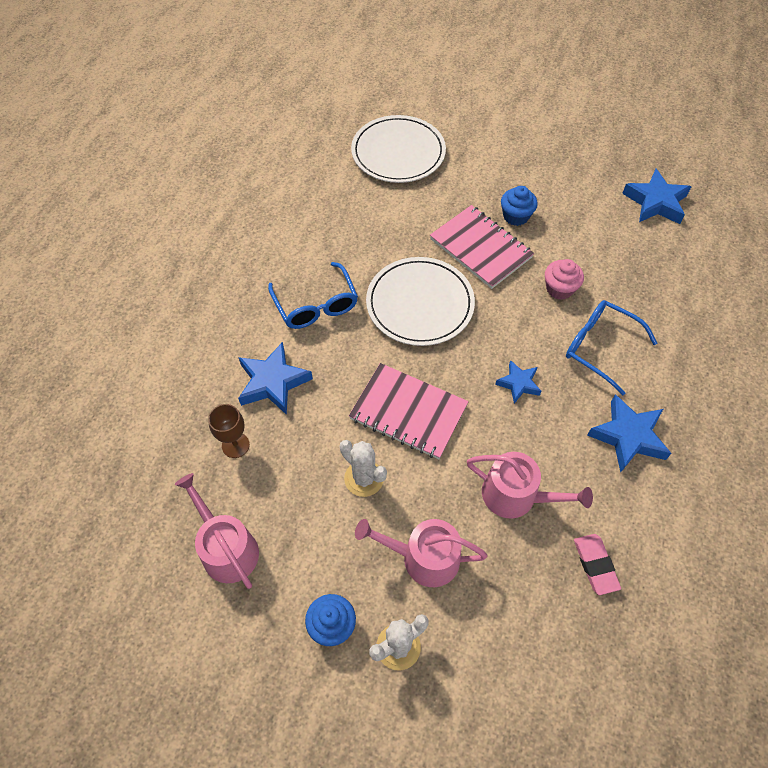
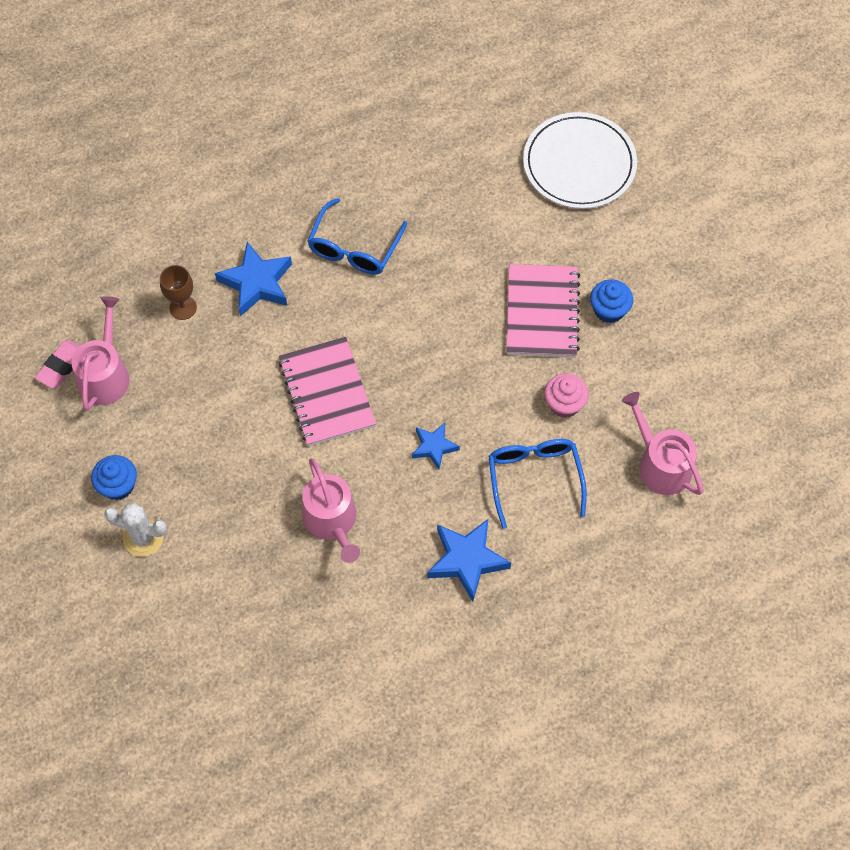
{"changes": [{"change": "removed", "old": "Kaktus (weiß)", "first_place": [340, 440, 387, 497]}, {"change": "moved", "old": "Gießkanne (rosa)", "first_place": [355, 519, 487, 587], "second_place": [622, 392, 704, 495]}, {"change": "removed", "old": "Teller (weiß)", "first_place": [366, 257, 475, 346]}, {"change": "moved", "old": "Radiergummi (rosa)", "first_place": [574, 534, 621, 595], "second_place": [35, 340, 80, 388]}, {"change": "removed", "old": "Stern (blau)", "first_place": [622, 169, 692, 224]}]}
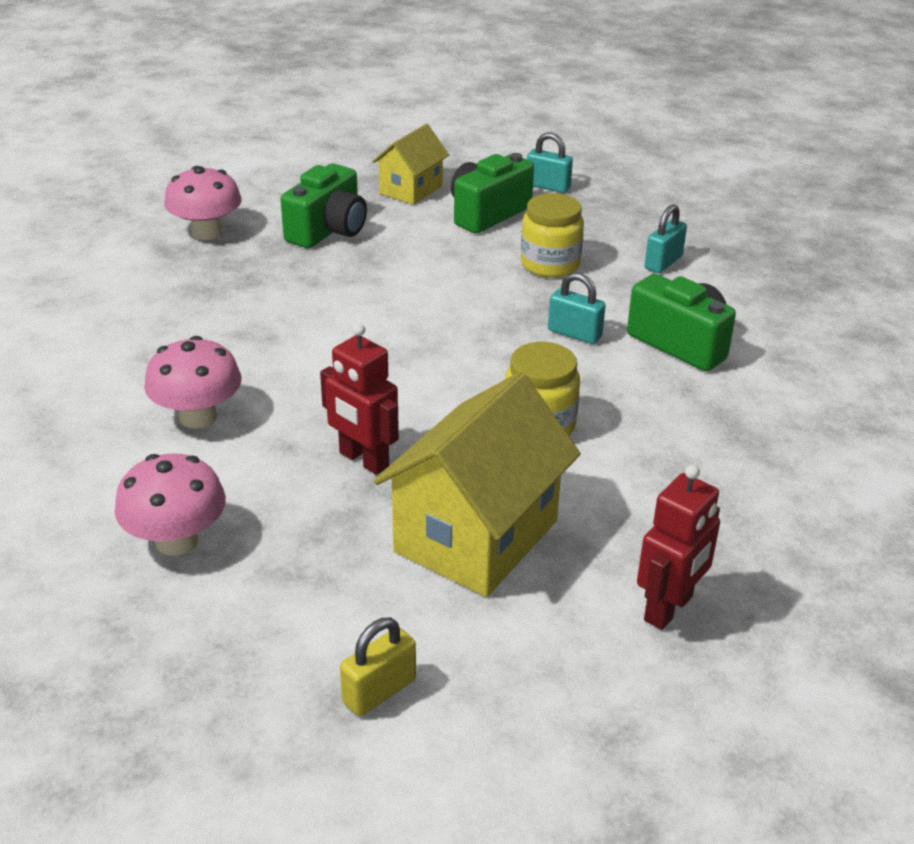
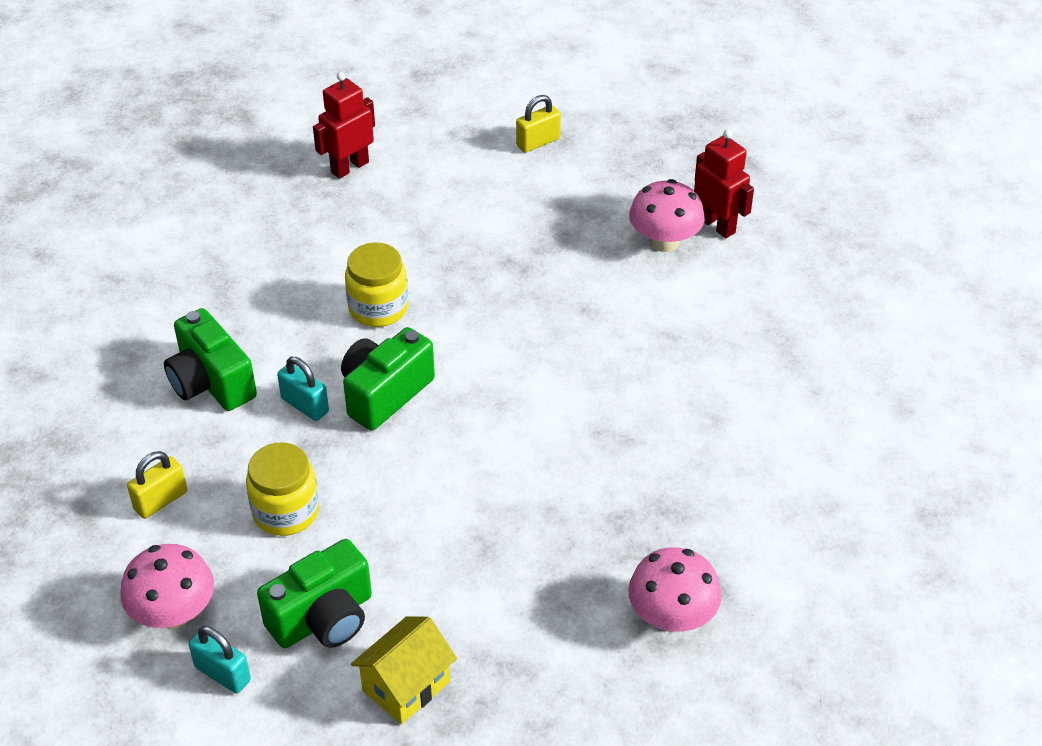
{"changes": [{"change": "moved", "old": "Pilz (rosa)", "first_place": [144, 336, 242, 428], "second_place": [121, 544, 214, 629]}, {"change": "moved", "old": "Kamera (grün)", "first_place": [280, 164, 367, 248], "second_place": [341, 327, 435, 431]}, {"change": "moved", "old": "Roboter (rot)", "first_place": [320, 323, 399, 475], "second_place": [694, 129, 754, 238]}, {"change": "removed", "old": "Haus (gelb)", "first_place": [374, 372, 581, 597]}, {"change": "recoloured", "old": "Vorhängeschloss (türkis)", "new": "Vorhängeschloss (gelb)", "first_place": [644, 204, 687, 273], "second_place": [127, 451, 187, 519]}]}
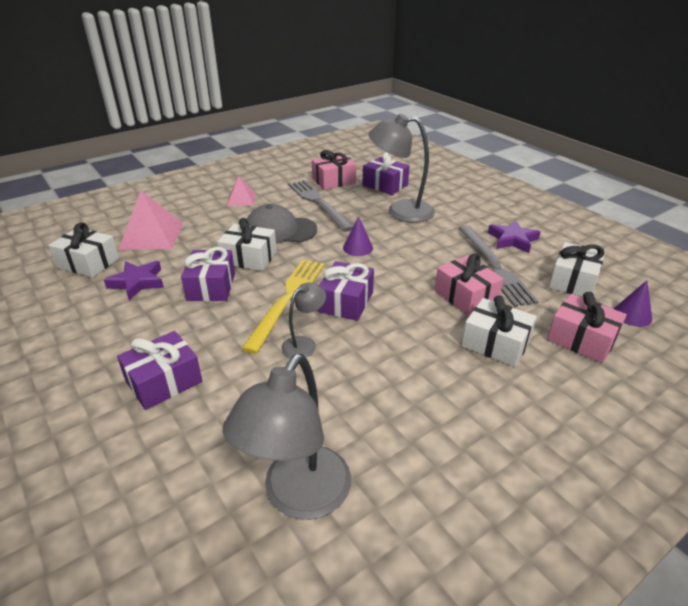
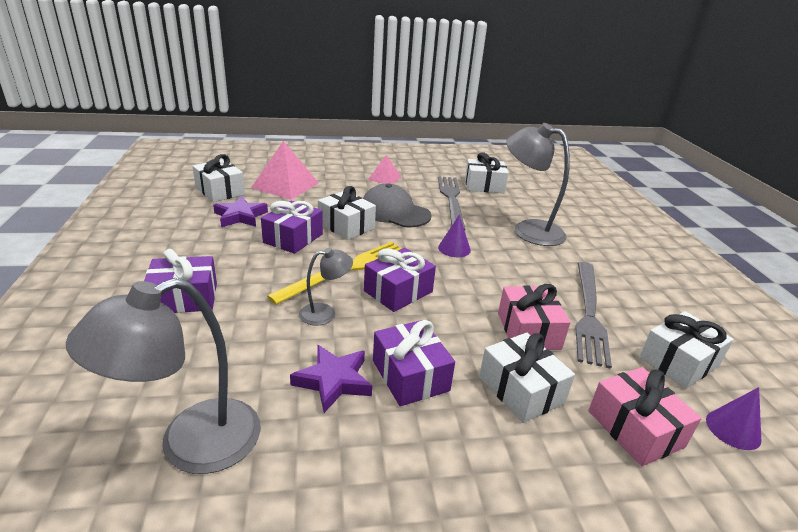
{"changes": [{"change": "recoloured", "old": "Geschenk (rosa)", "new": "Geschenk (weiß)", "first_place": [312, 150, 356, 190], "second_place": [465, 152, 509, 193]}, {"change": "moved", "old": "Geschenk (lila)", "first_place": [362, 152, 410, 195], "second_place": [373, 320, 455, 406]}, {"change": "moved", "old": "Stern (lila)", "first_place": [488, 220, 540, 253], "second_place": [290, 345, 372, 413]}]}
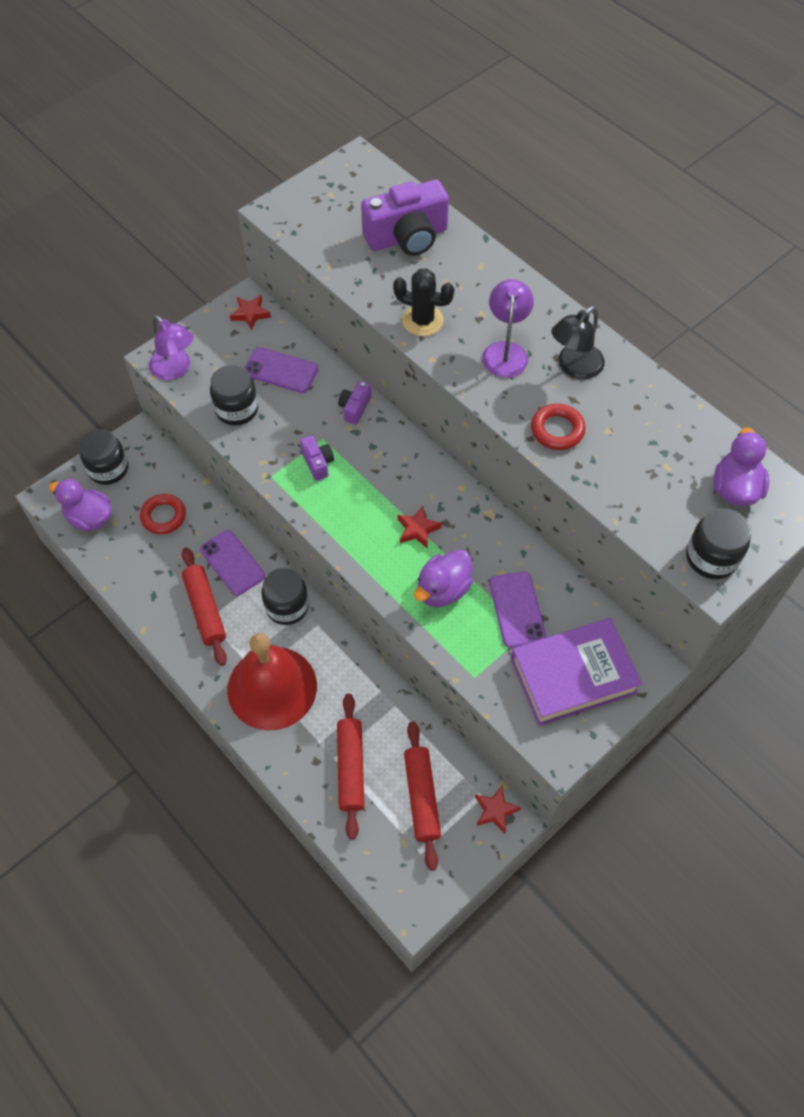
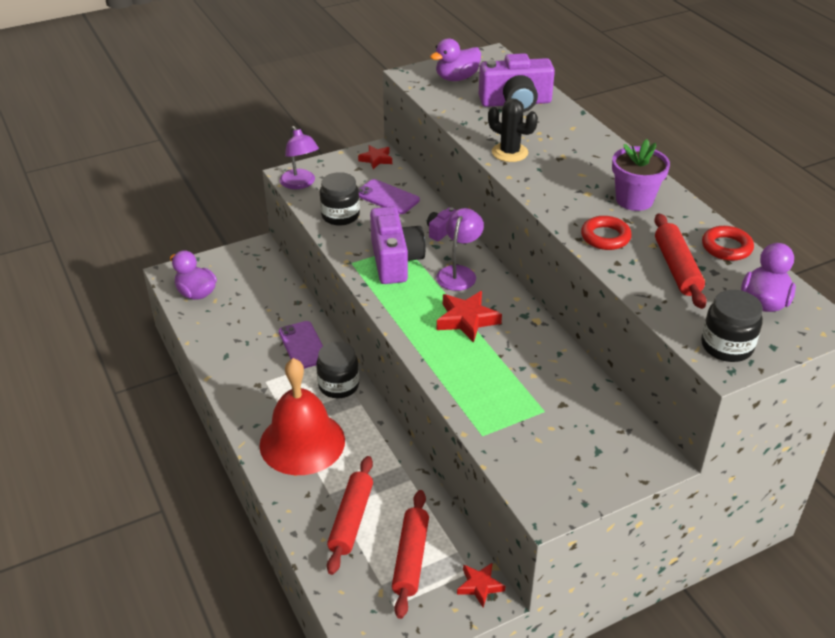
{"changes": [{"change": "removed", "old": "Einmachglas (schwarz)", "first_place": [79, 429, 128, 485]}, {"change": "moved", "old": "Ring (rot)", "first_place": [140, 494, 186, 534], "second_place": [702, 226, 754, 261]}, {"change": "moved", "old": "Nudelholz (rot)", "first_place": [182, 547, 227, 666], "second_place": [654, 213, 707, 309]}, {"change": "resized", "old": "Kamera (lila)", "first_place": [300, 436, 334, 481], "second_place": [370, 207, 426, 284], "factor": 2.08}, {"change": "resized", "old": "Stern (rot)", "first_place": [397, 506, 442, 549], "second_place": [437, 291, 502, 343], "factor": 1.55}, {"change": "moved", "old": "Ente (lila)", "first_place": [414, 549, 473, 607], "second_place": [430, 38, 481, 81]}, {"change": "moved", "old": "Lampe (lila)", "first_place": [482, 279, 534, 377], "second_place": [436, 208, 484, 291]}, {"change": "removed", "old": "Handy (lila)", "first_place": [489, 572, 546, 648]}, {"change": "removed", "old": "Buch (lila)", "first_place": [511, 618, 642, 726]}, {"change": "replaced", "old": "Lampe (schwarz)", "new": "Blumentopf (lila)", "first_place": [551, 306, 605, 379], "second_place": [612, 139, 670, 211]}]}
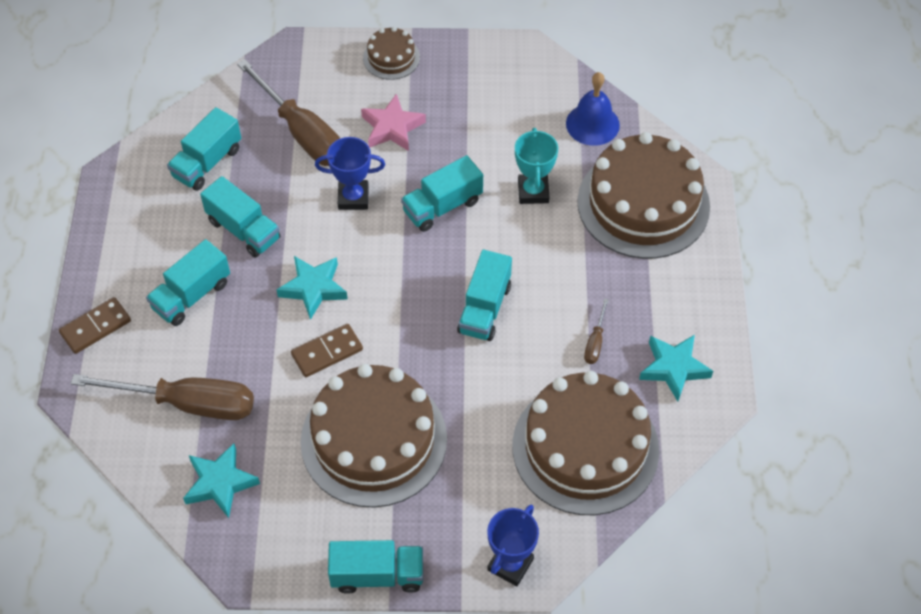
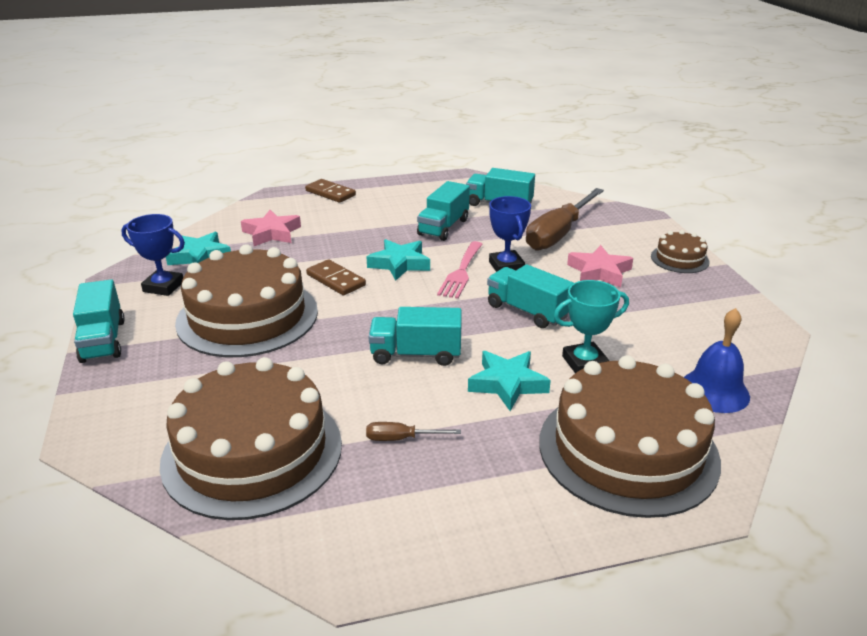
{"changes": [{"change": "replaced", "old": "Schraubenzieher (braun)", "new": "Stern (rosa)", "first_place": [71, 374, 254, 420], "second_place": [241, 210, 301, 246]}, {"change": "removed", "old": "Lastwagen (türkis)", "first_place": [146, 239, 230, 326]}, {"change": "moved", "old": "Pokal (blau)", "first_place": [487, 504, 539, 586], "second_place": [121, 214, 185, 296]}, {"change": "moved", "old": "Stern (türkis)", "first_place": [639, 335, 713, 401], "second_place": [468, 351, 551, 411]}, {"change": "added", "new": "Gabel (rosa)", "second_place": [437, 241, 483, 299]}]}
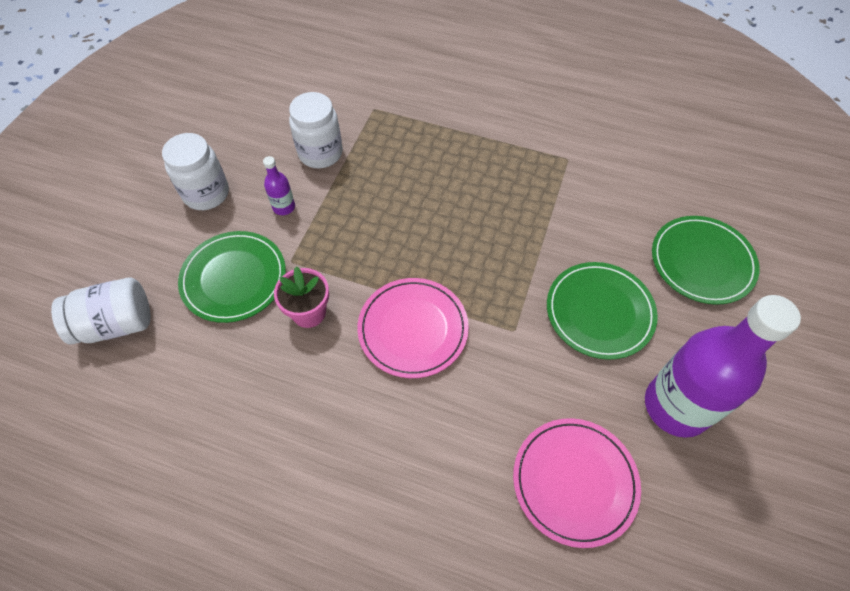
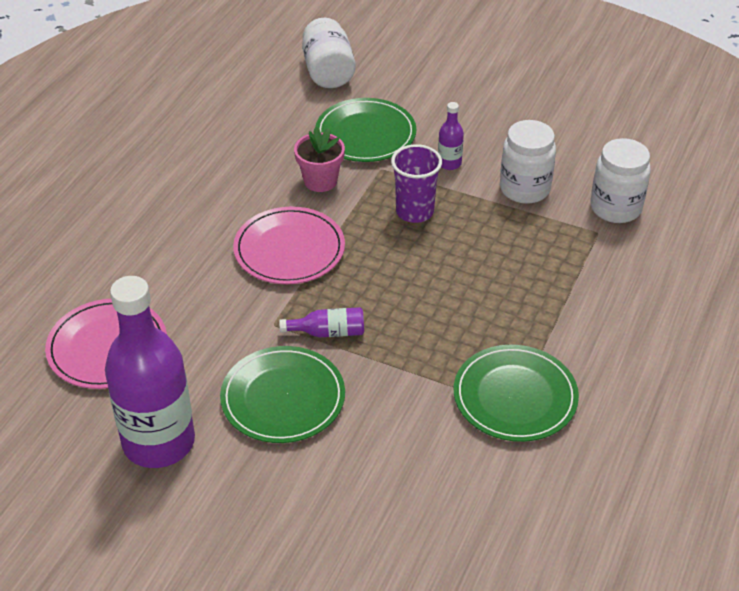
{"changes": [{"change": "moved", "old": "Einmachglas (weiß)", "first_place": [162, 133, 229, 210], "second_place": [590, 138, 651, 223]}, {"change": "moved", "old": "Teller (grün)", "first_place": [652, 216, 759, 305], "second_place": [454, 345, 579, 442]}, {"change": "added", "new": "Flasche (lila)", "second_place": [279, 307, 364, 337]}, {"change": "added", "new": "Becher (lila)", "second_place": [391, 144, 442, 223]}]}
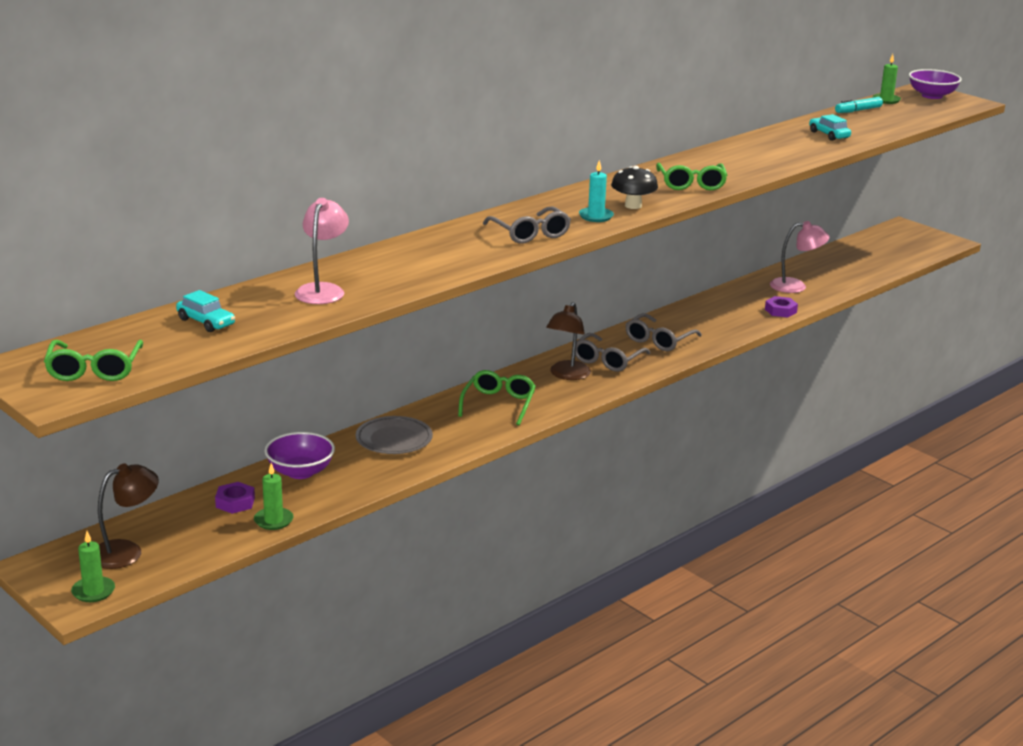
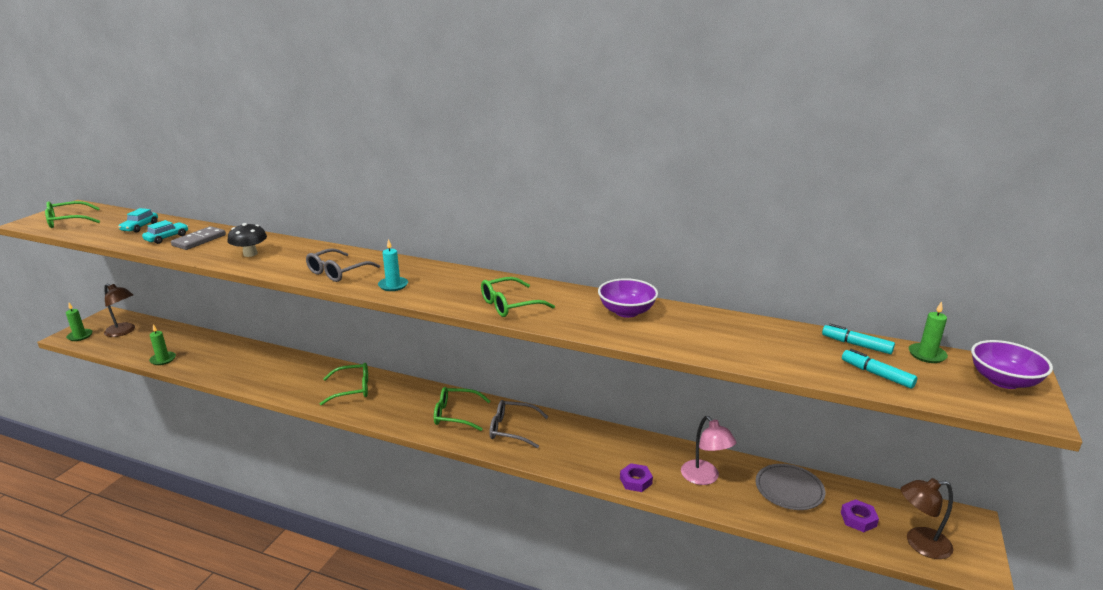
{"changes": [{"change": "moved", "old": "Sechskantmutter (lila)", "first_place": [215, 482, 255, 514], "second_place": [841, 499, 879, 532]}, {"change": "moved", "old": "Schüssel (lila)", "first_place": [265, 432, 335, 479], "second_place": [598, 278, 658, 318]}, {"change": "replaced", "old": "Lampe (rosa)", "new": "Dominostein (grau)", "first_place": [295, 198, 349, 304], "second_place": [171, 226, 226, 250]}, {"change": "moved", "old": "Teller (grau)", "first_place": [356, 416, 433, 454], "second_place": [756, 464, 825, 510]}, {"change": "moved", "old": "Lampe (braun)", "first_place": [546, 302, 591, 380], "second_place": [901, 478, 953, 559]}, {"change": "recoloured", "old": "Brille (grau)", "new": "Brille (grün)", "first_place": [575, 333, 650, 372], "second_place": [434, 387, 490, 431]}, {"change": "moved", "old": "Pilz (schwarz)", "first_place": [611, 166, 658, 209], "second_place": [228, 223, 267, 257]}, {"change": "moved", "old": "Auto (türkis)", "first_place": [809, 114, 851, 141], "second_place": [142, 220, 188, 244]}, {"change": "added", "new": "Filzstift (türkis)", "second_place": [842, 349, 917, 389]}]}
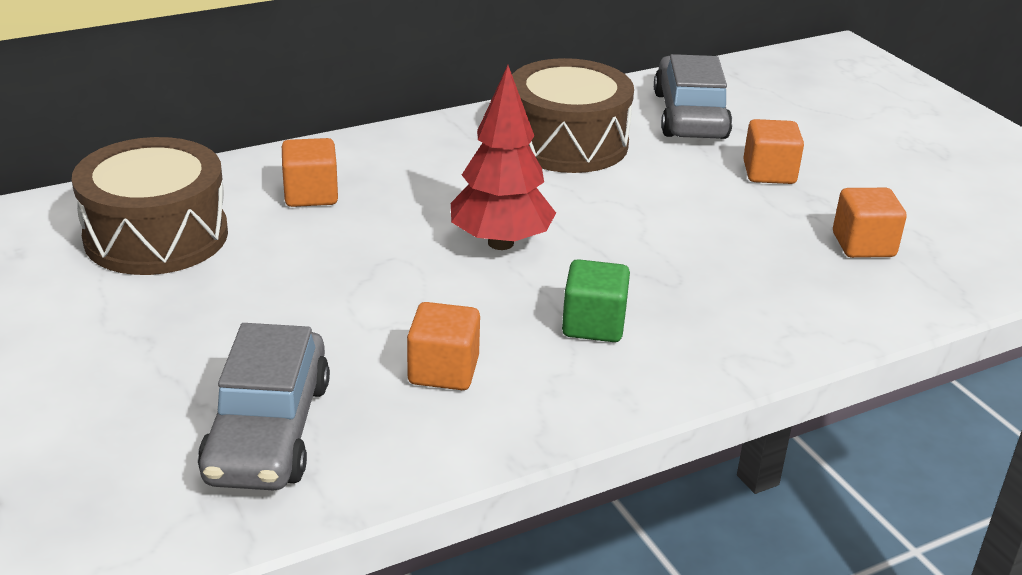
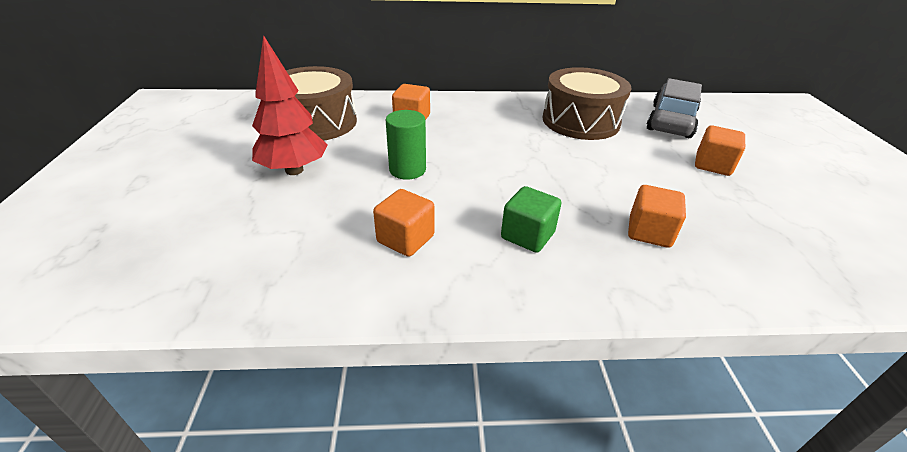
{"changes": [{"change": "removed", "old": "Auto (grau)", "first_place": [198, 323, 330, 490]}, {"change": "moved", "old": "Baum (rot)", "first_place": [451, 65, 556, 250], "second_place": [252, 35, 328, 175]}, {"change": "moved", "old": "Kubus (orange)", "first_place": [833, 188, 907, 258], "second_place": [628, 185, 686, 248]}, {"change": "added", "new": "Vollzylinder (grün)", "second_place": [386, 110, 426, 180]}]}
